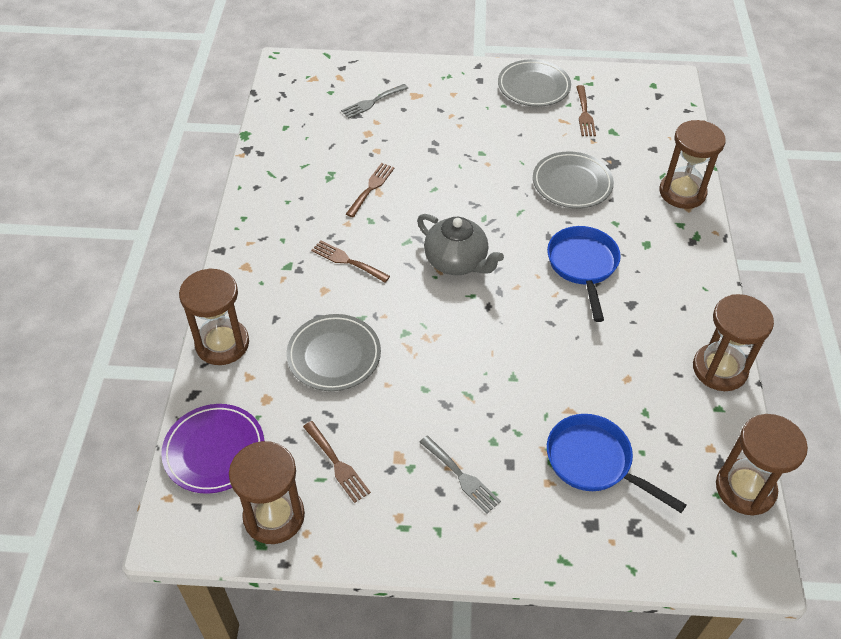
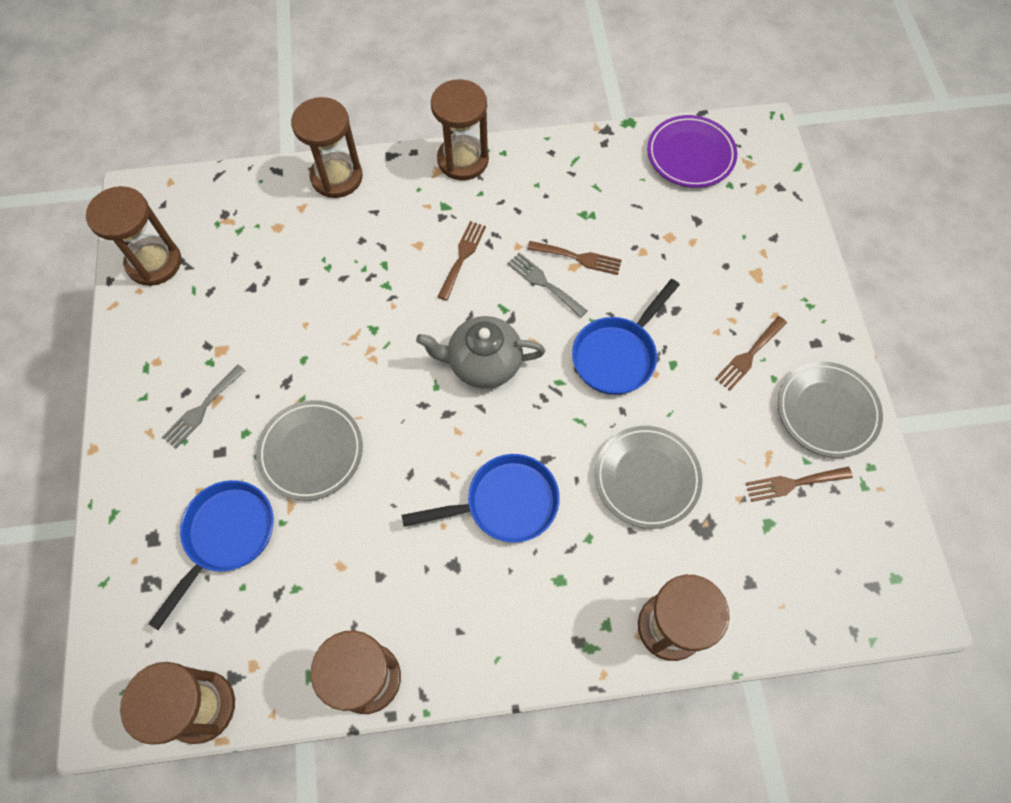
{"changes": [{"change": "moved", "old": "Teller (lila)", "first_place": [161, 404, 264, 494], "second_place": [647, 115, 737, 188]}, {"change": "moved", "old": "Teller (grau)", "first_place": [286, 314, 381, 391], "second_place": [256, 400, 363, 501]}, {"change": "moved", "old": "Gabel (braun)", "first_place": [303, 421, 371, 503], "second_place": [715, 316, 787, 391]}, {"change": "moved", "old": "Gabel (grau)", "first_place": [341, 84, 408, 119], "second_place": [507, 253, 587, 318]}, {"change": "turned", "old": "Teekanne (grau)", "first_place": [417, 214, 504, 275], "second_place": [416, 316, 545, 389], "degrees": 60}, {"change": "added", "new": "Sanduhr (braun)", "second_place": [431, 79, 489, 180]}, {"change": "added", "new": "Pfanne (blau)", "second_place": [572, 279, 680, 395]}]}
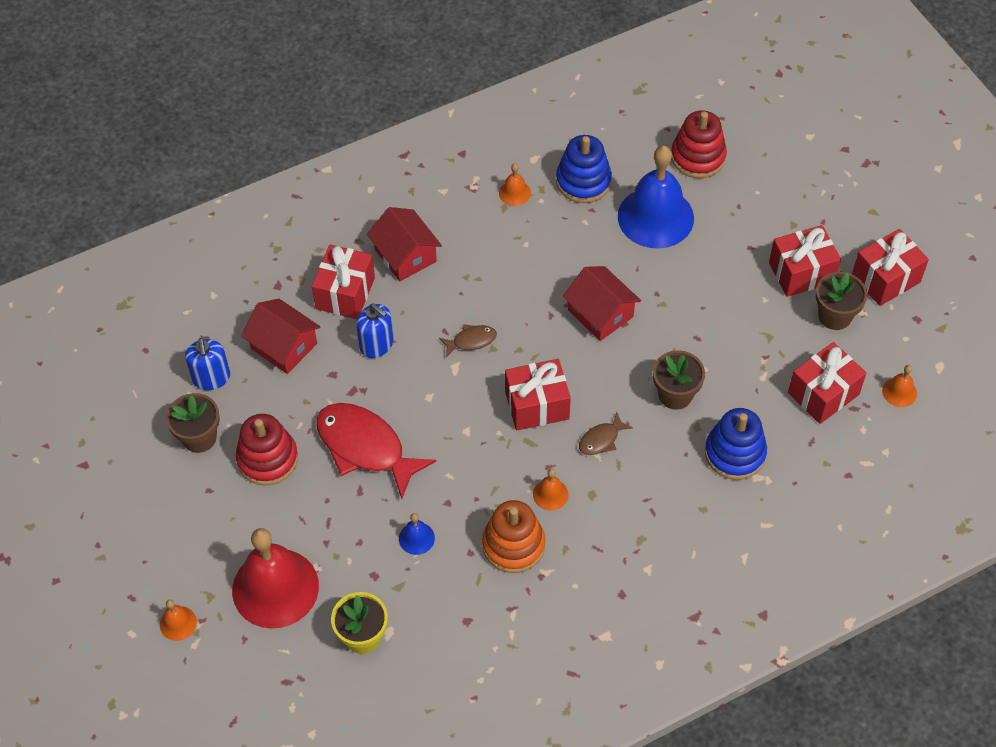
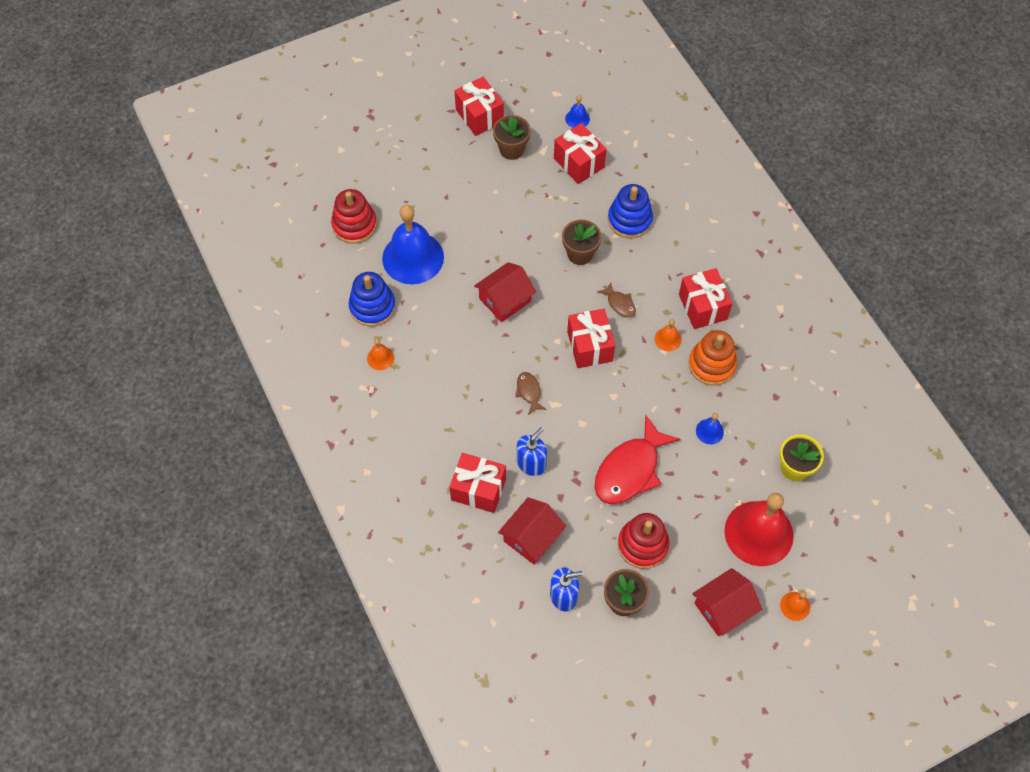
{"changes": [{"change": "moved", "old": "Haus (rot)", "first_place": [367, 207, 442, 281], "second_place": [692, 568, 762, 636]}, {"change": "moved", "old": "Geschenk (rot)", "first_place": [769, 225, 841, 297], "second_place": [679, 268, 733, 329]}, {"change": "recoloured", "old": "Glocke (orange)", "new": "Glocke (blau)", "first_place": [882, 365, 917, 407], "second_place": [565, 95, 590, 128]}]}
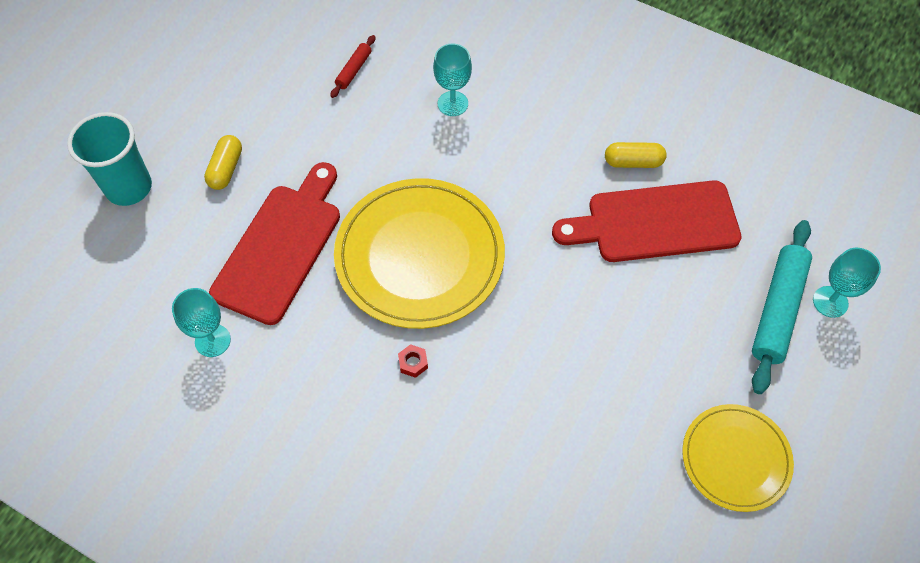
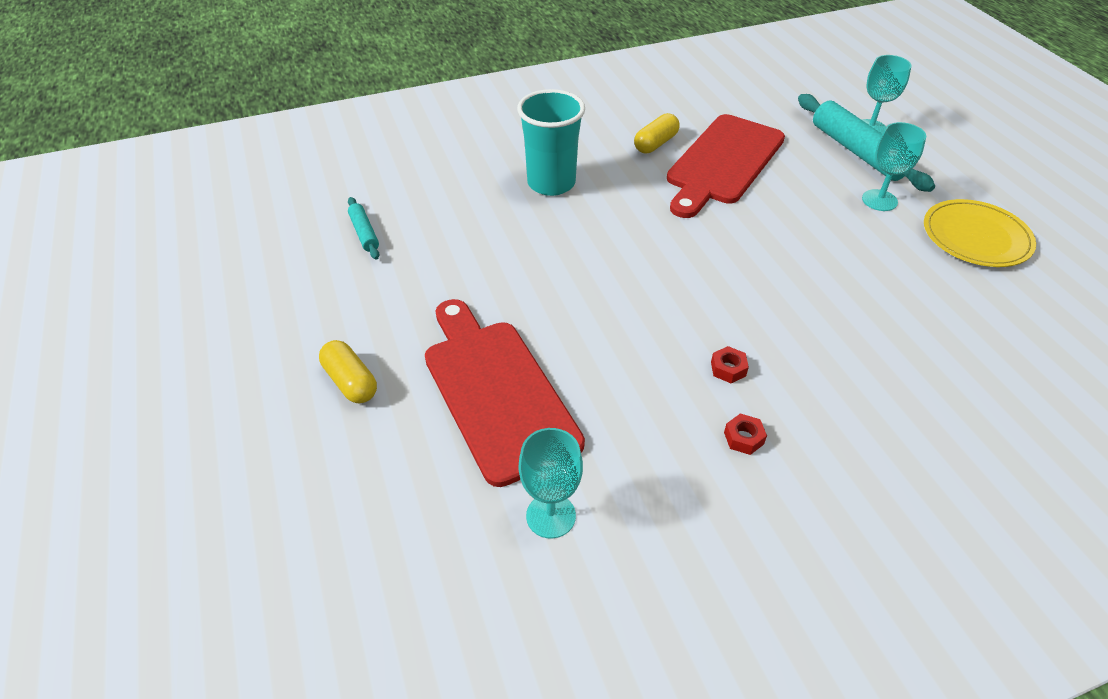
{"changes": [{"change": "moved", "old": "Becher (türkis)", "first_place": [67, 112, 152, 206], "second_place": [517, 89, 585, 196]}, {"change": "recoloured", "old": "Nudelholz (rot)", "new": "Nudelholz (türkis)", "first_place": [330, 35, 375, 98], "second_place": [348, 197, 380, 260]}, {"change": "removed", "old": "Teller (gelb)", "first_place": [334, 178, 505, 329]}, {"change": "moved", "old": "Kelch (türkis)", "first_place": [433, 44, 472, 116], "second_place": [862, 122, 926, 211]}, {"change": "added", "new": "Sechskantmutter (rot)", "second_place": [724, 413, 767, 455]}]}
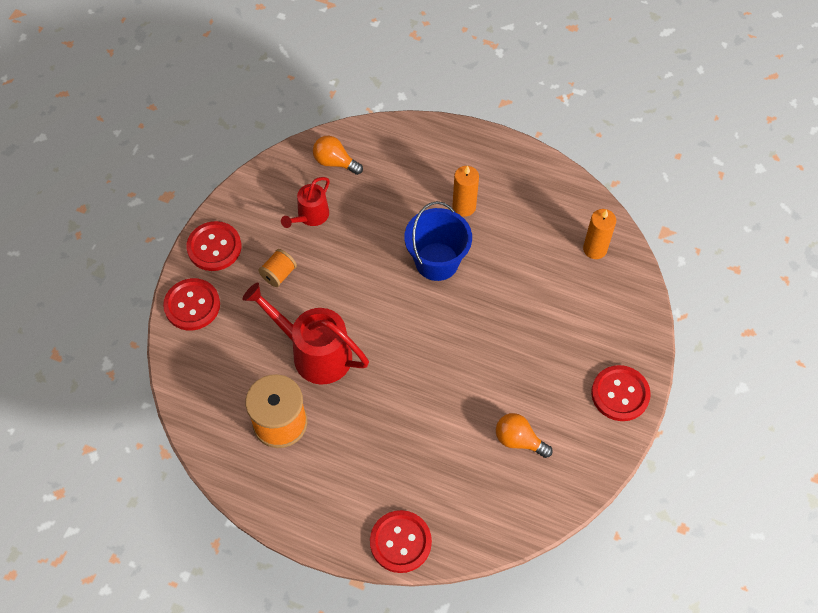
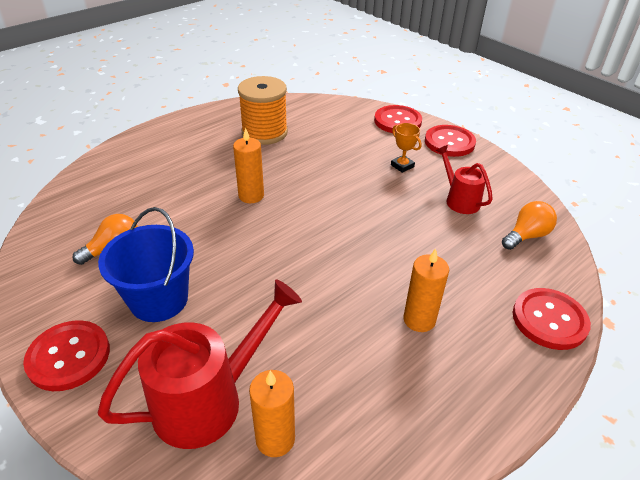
{"changes": [{"change": "moved", "old": "Gießkanne (rot)", "first_place": [242, 283, 369, 384], "second_place": [98, 279, 302, 449]}, {"change": "replaced", "old": "Garnrolle (orange)", "new": "Pokal (orange)", "first_place": [258, 249, 297, 287], "second_place": [391, 123, 422, 173]}, {"change": "moved", "old": "Knopf (rot)", "first_place": [370, 510, 432, 573], "second_place": [513, 288, 591, 350]}, {"change": "moved", "old": "Eimer (blau)", "first_place": [404, 201, 472, 281], "second_place": [98, 207, 194, 322]}, {"change": "added", "new": "Kerze (orange)", "second_place": [233, 127, 264, 203]}]}
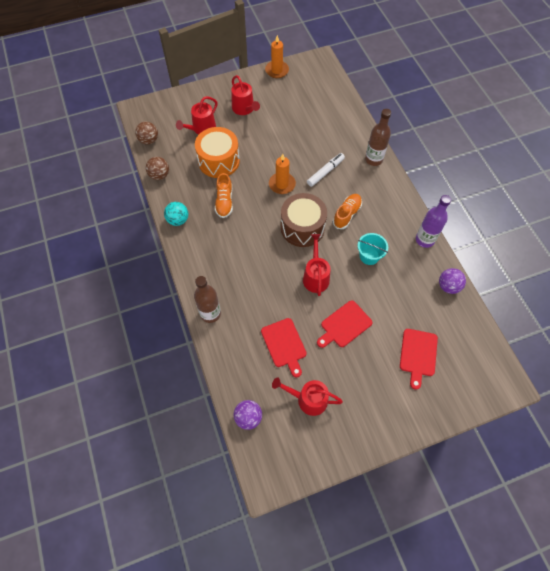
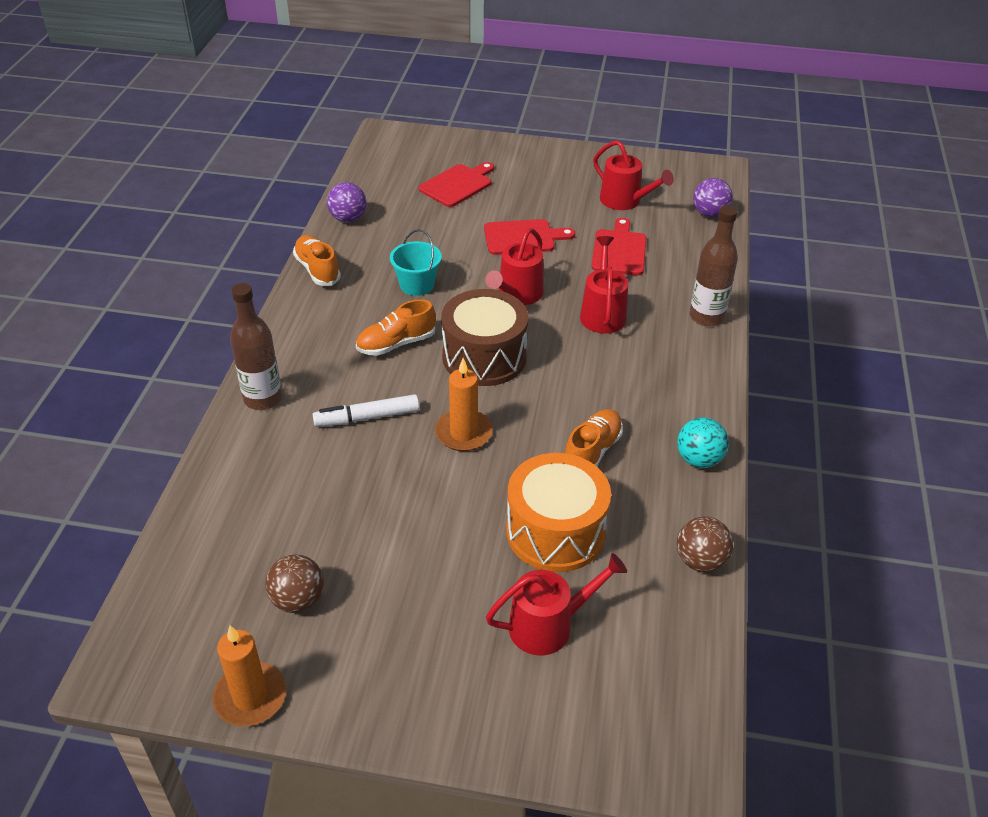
{"changes": [{"change": "moved", "old": "Ball (braun)", "first_place": [135, 121, 158, 145], "second_place": [265, 554, 324, 613]}, {"change": "moved", "old": "Gießkanne (rot)", "first_place": [231, 75, 260, 115], "second_place": [580, 236, 628, 334]}, {"change": "replaced", "old": "Flasche (lila)", "new": "Schuh (orange)", "first_place": [416, 195, 451, 248], "second_place": [293, 235, 341, 286]}]}
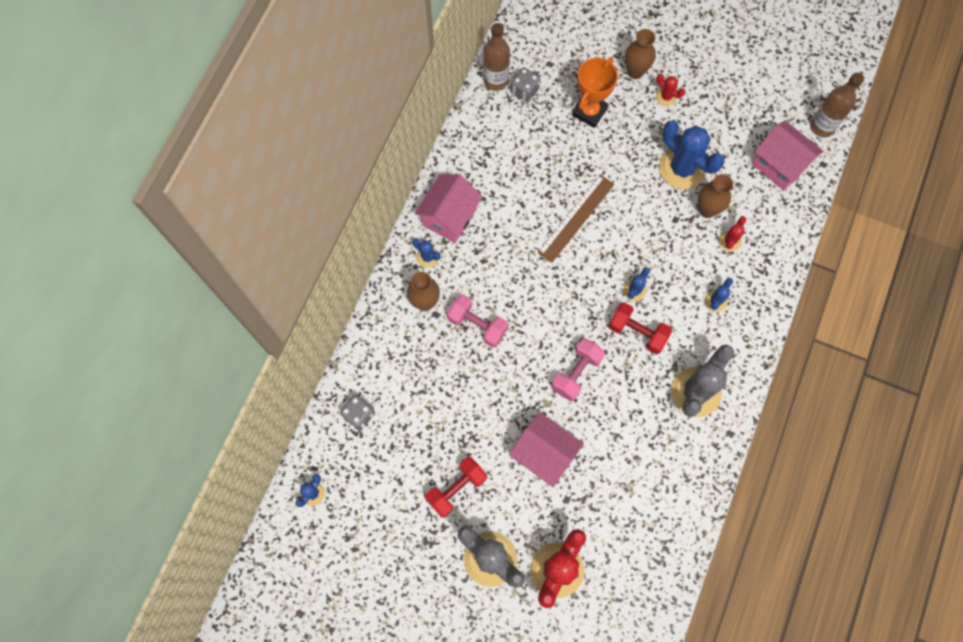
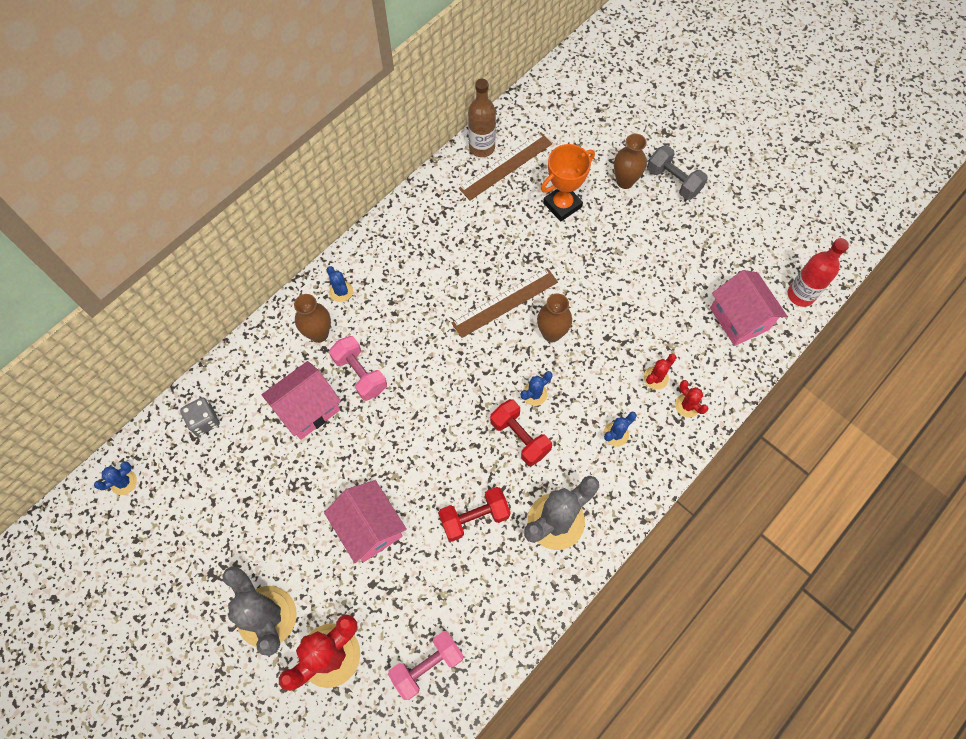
{"changes": [{"change": "moved", "old": "Haus (rosa)", "first_place": [415, 174, 483, 243], "second_place": [262, 361, 341, 440]}, {"change": "moved", "old": "Hantel (rot)", "first_place": [425, 457, 487, 518], "second_place": [438, 487, 511, 542]}, {"change": "replaced", "old": "Spielwürfel (grau)", "new": "Lineal (braun)", "first_place": [511, 68, 540, 102], "second_place": [459, 132, 552, 200]}, {"change": "moved", "old": "Hantel (rosa)", "first_place": [552, 339, 605, 401], "second_place": [388, 631, 464, 700]}, {"change": "moved", "old": "Kaktus (rot)", "first_place": [656, 74, 685, 106], "second_place": [675, 380, 708, 417]}, {"change": "removed", "old": "Kaktus (blau)", "first_place": [659, 120, 725, 190]}, {"change": "moved", "old": "Vase (braun)", "first_place": [698, 174, 733, 218], "second_place": [537, 293, 572, 342]}, {"change": "recoloured", "old": "Flasche (braun)", "new": "Flasche (rot)", "first_place": [810, 73, 864, 137], "second_place": [788, 238, 849, 307]}, {"change": "added", "new": "Hantel (grau)", "second_place": [647, 145, 708, 200]}]}
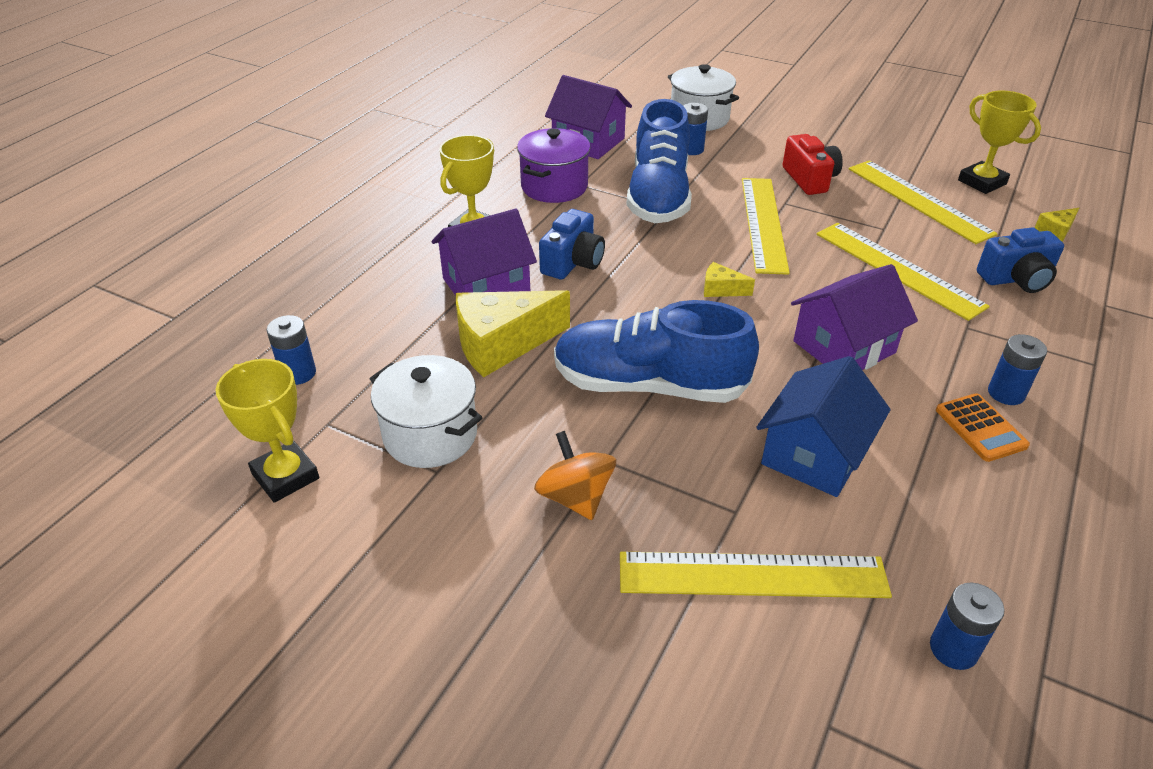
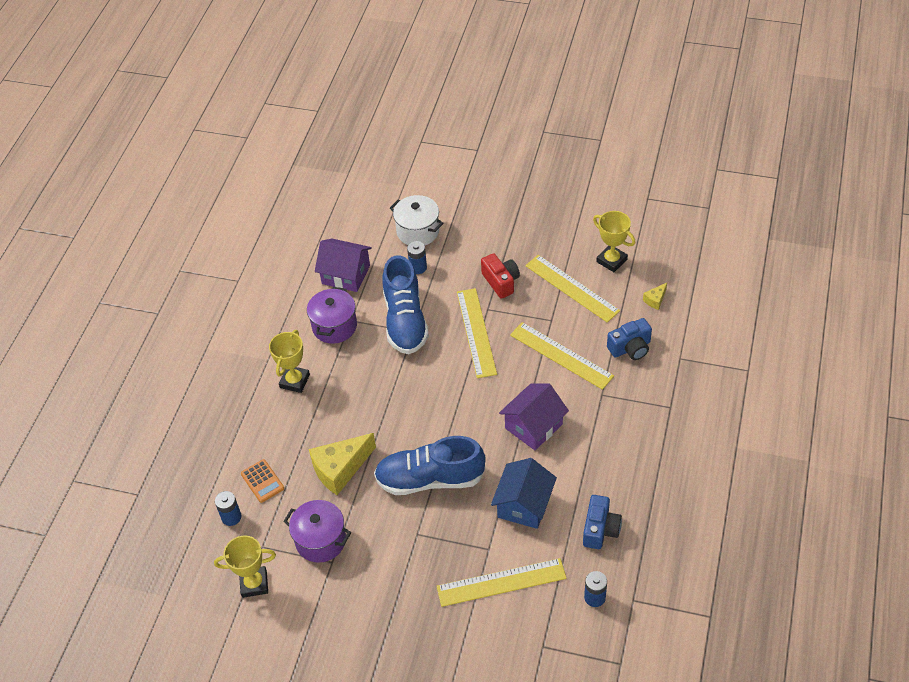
{"changes": [{"change": "turned", "old": "Pokal (gelb)", "first_place": [216, 359, 319, 503], "second_place": [214, 535, 276, 598], "degrees": -45}, {"change": "recoloured", "old": "Kochtopf (weiß)", "new": "Kochtopf (lila)", "first_place": [369, 355, 482, 468], "second_place": [283, 500, 351, 563]}, {"change": "removed", "old": "Haus (lila)", "first_place": [432, 209, 537, 296]}, {"change": "removed", "old": "Kreisel (orange)", "first_place": [534, 431, 616, 520]}, {"change": "moved", "old": "Kamera (blau)", "first_place": [539, 209, 605, 279], "second_place": [583, 495, 622, 549]}, {"change": "removed", "old": "Käse (gelb)", "first_place": [704, 262, 755, 297]}, {"change": "moved", "old": "Taschenrechner (orange)", "first_place": [936, 393, 1030, 462], "second_place": [241, 459, 284, 503]}, {"change": "removed", "old": "Batterie (blau)", "first_place": [988, 334, 1047, 405]}]}
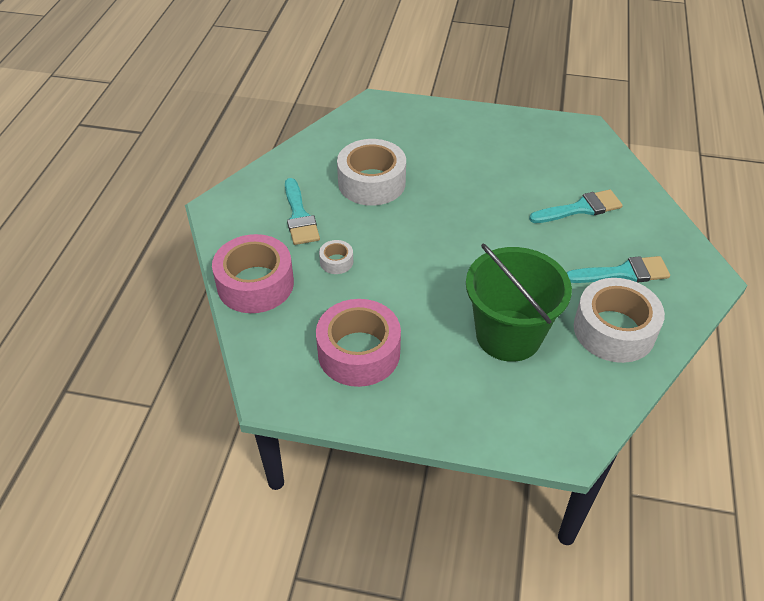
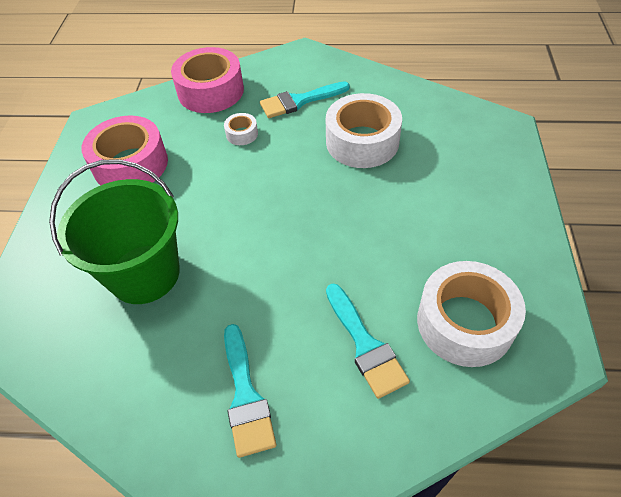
{"changes": [{"change": "moved", "old": "Klebeband (weiß)", "first_place": [574, 278, 665, 363], "second_place": [417, 261, 526, 367]}]}
